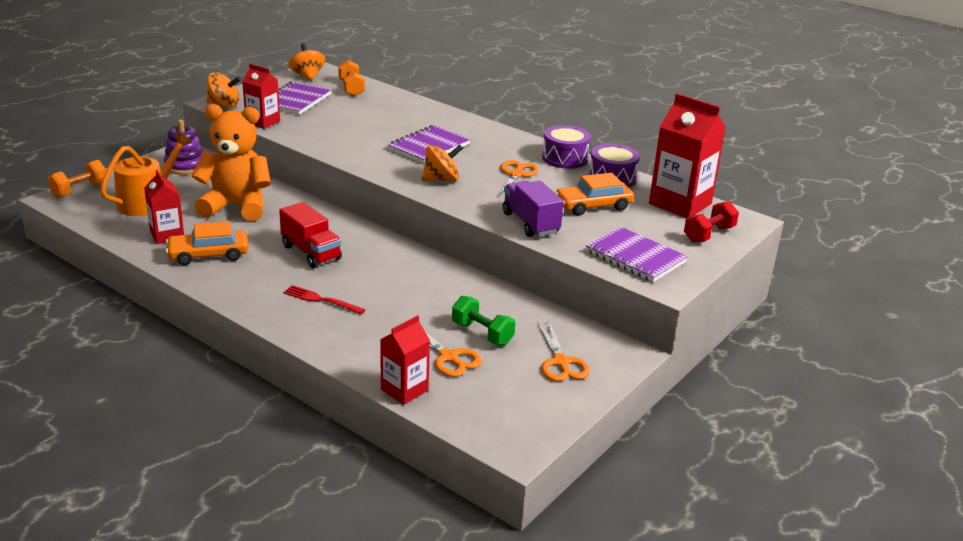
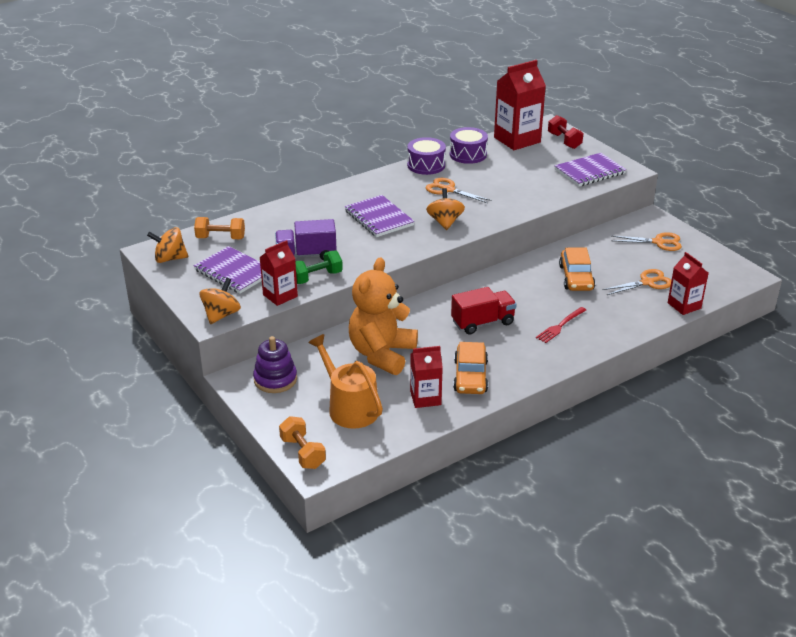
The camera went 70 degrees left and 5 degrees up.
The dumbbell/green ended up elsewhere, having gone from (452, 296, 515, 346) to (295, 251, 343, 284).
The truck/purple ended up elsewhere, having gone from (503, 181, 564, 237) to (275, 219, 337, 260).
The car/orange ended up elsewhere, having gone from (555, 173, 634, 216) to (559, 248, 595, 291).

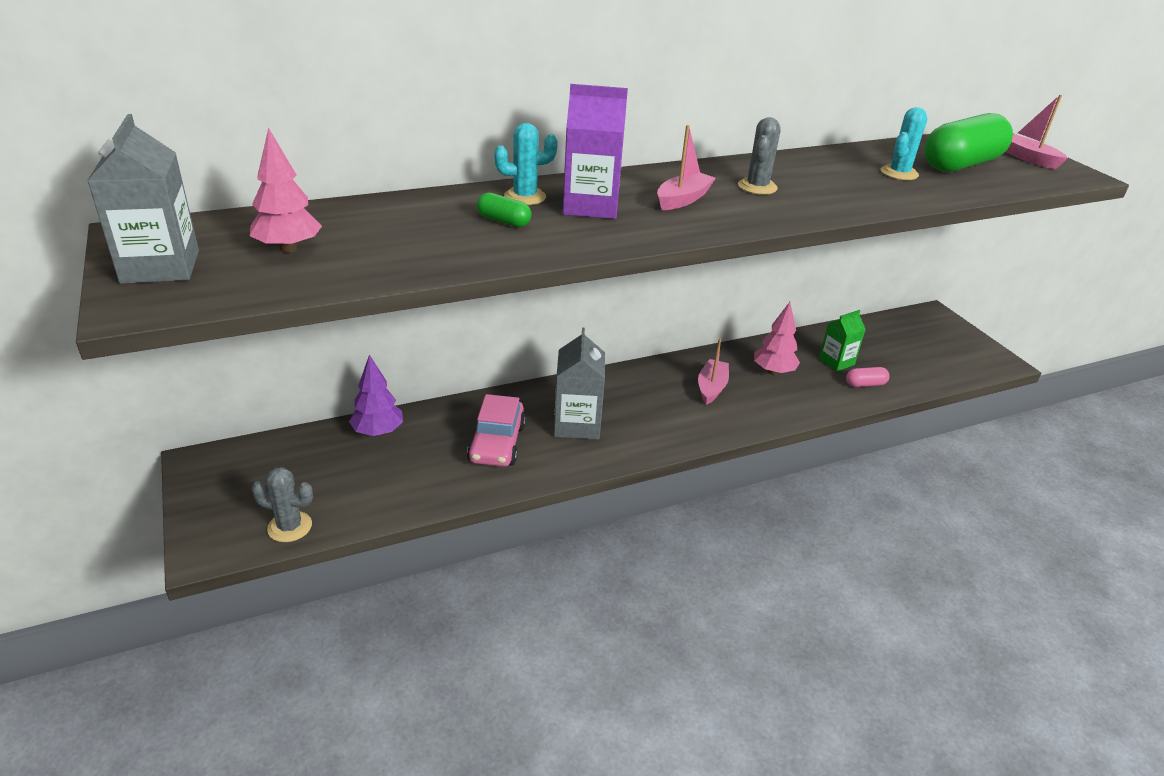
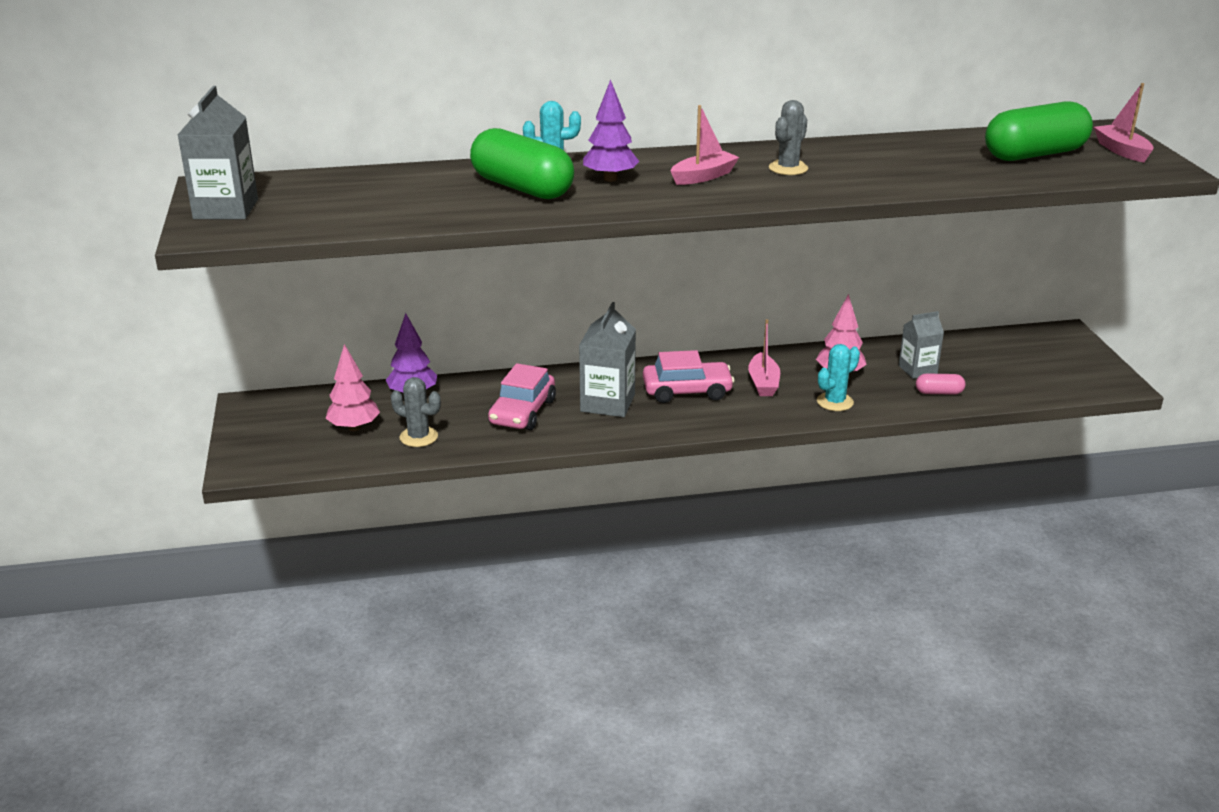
The camera went 15 degrees right and 5 degrees down.
The second view gained the car/pink at (643, 350, 735, 403).
The tree/pink ended up elsewhere, having gone from (250, 128, 322, 253) to (326, 344, 380, 431).
The cactus/grey ended up elsewhere, having gone from (252, 467, 313, 542) to (391, 377, 441, 447).
The cactus/turquoise ended up elsewhere, having gone from (881, 107, 928, 180) to (817, 344, 860, 411).
Where the carton/purple stood at (563, 84, 628, 219), the tree/purple came to stand at (583, 79, 639, 182).
What was the carton/green at (819, 310, 866, 371) turned into the carton/grey at (899, 311, 944, 379).
The boat/pink at (698, 338, 729, 405) ended up facing another way, 150 degrees clockwise from before.
The size of the capsule/green at (477, 193, 532, 227) changed by a factor of 2.27.

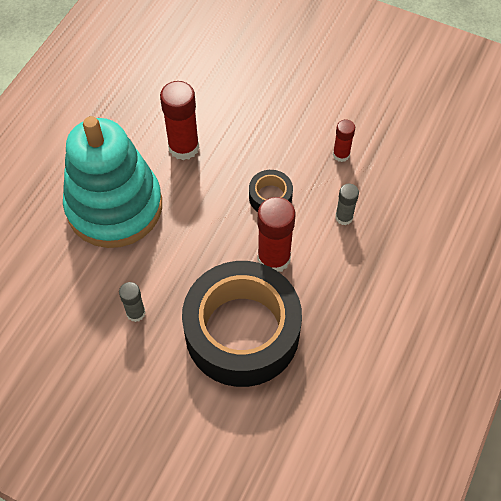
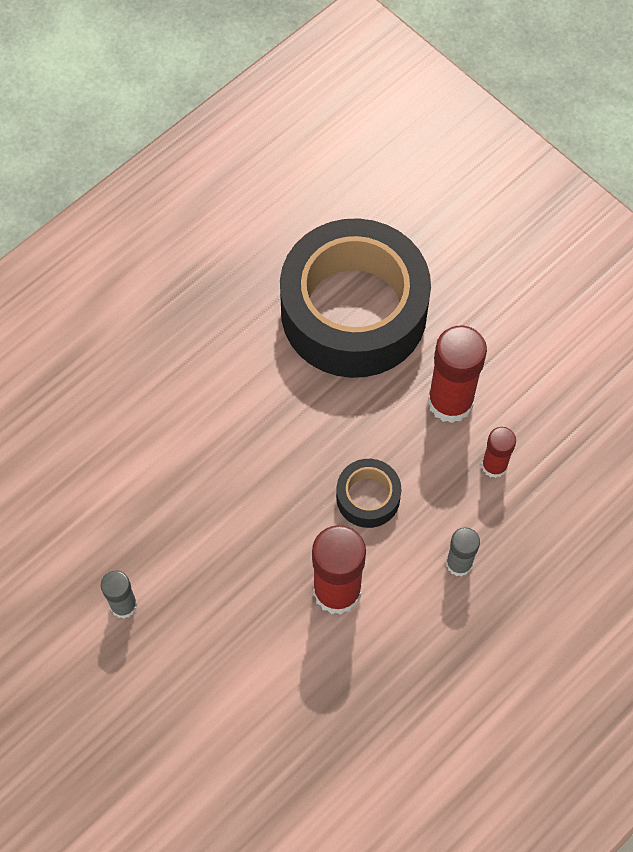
The camera went 20 degrees right and 5 degrees up.
The second view lost the stacking toy/turquoise at (63, 116, 162, 248).
The glue stick/red ended up elsewhere, having gone from (160, 81, 199, 160) to (427, 326, 487, 423).
The tape/black ended up elsewhere, having gone from (182, 261, 302, 387) to (280, 218, 431, 378).

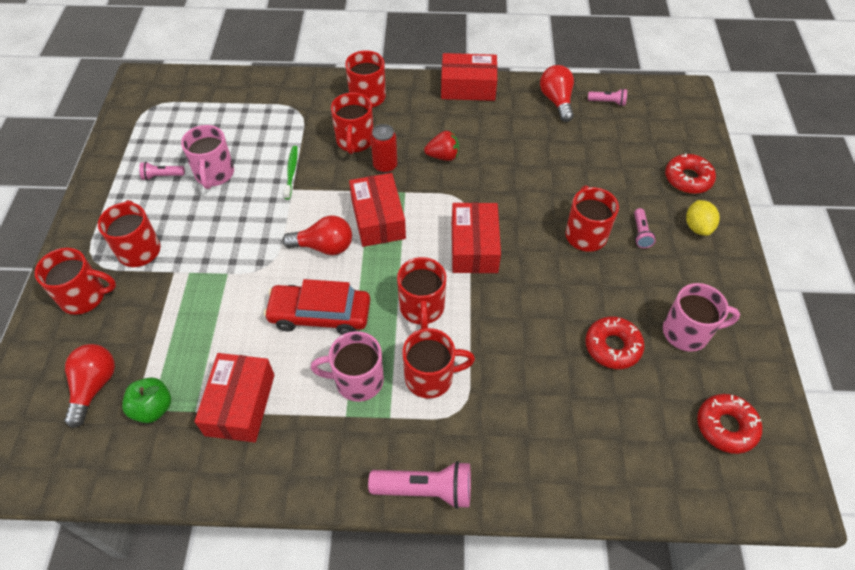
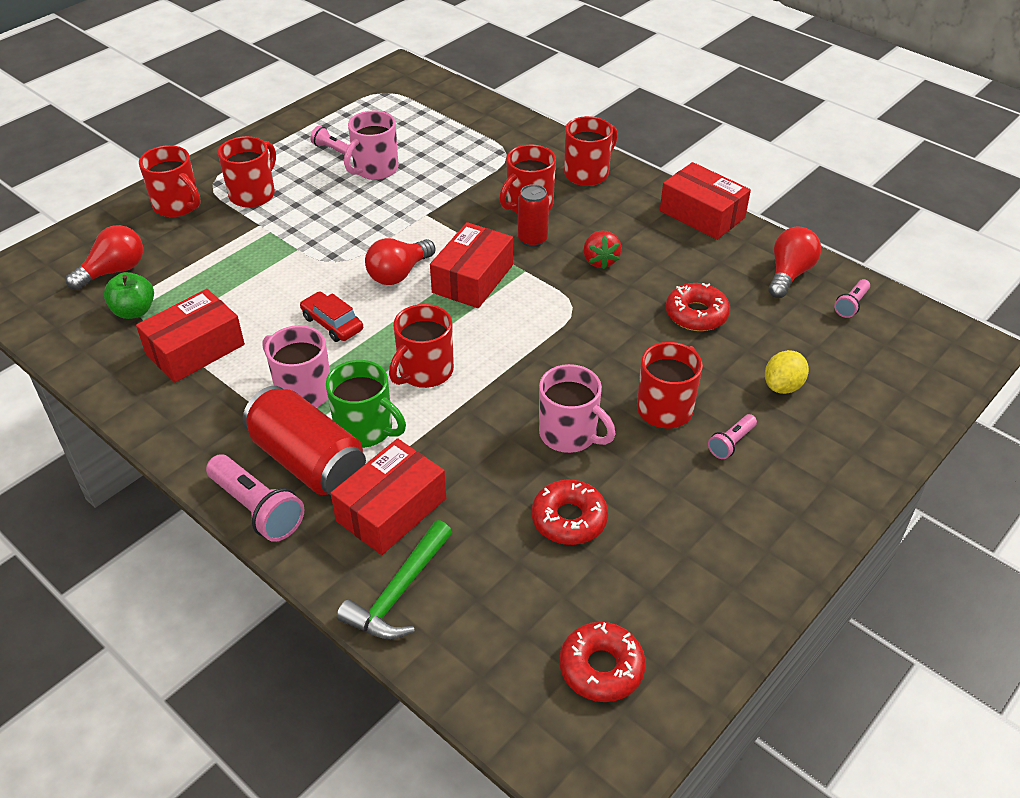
The camera went 40 degrees right and 10 degrees down.
The second view lost the toothbrush/green at (284, 146, 298, 199).
The second view gained the can/red at (243, 386, 366, 495).
The second view gained the hammer/green at (337, 520, 452, 639).
The box/red ended up elsewhere, having gone from (452, 203, 501, 273) to (330, 438, 446, 555).
The mug/pink ended up elsewhere, having gone from (663, 283, 740, 352) to (539, 364, 615, 453).
The donut/red ended up elsewhere, having gone from (665, 153, 716, 194) to (666, 283, 730, 331).
The lemon/yellow ended up elsewhere, having gone from (686, 200, 720, 236) to (765, 350, 809, 394).
What was the mug/red at (402, 328, 475, 398) turned into the mug/green at (326, 360, 406, 448).
The light bulb/red at (282, 215, 352, 255) ended up facing another way, 90 degrees clockwise from before.
The strawberry/red at (424, 131, 459, 161) ended up facing another way, 45 degrees clockwise from before.
The flashlight/pink at (588, 88, 627, 106) ended up facing another way, 75 degrees clockwise from before.
The size of the car/red at (264, 279, 370, 335) changed by a factor of 0.62.

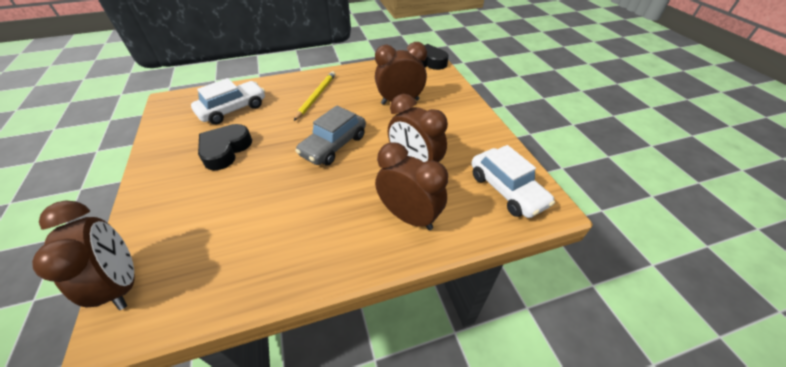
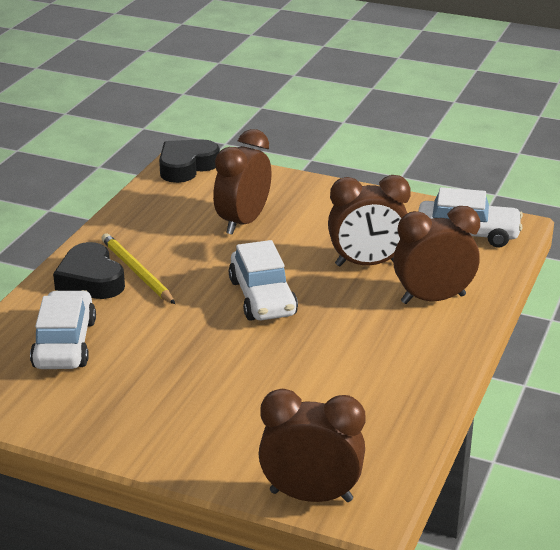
The camera went 50 degrees left and 15 degrees down.
The heart/black ended up elsewhere, having gone from (198, 124, 252, 170) to (53, 242, 125, 299).
What was the car/grey at (295, 105, 366, 166) turned into the car/white at (229, 240, 298, 321).

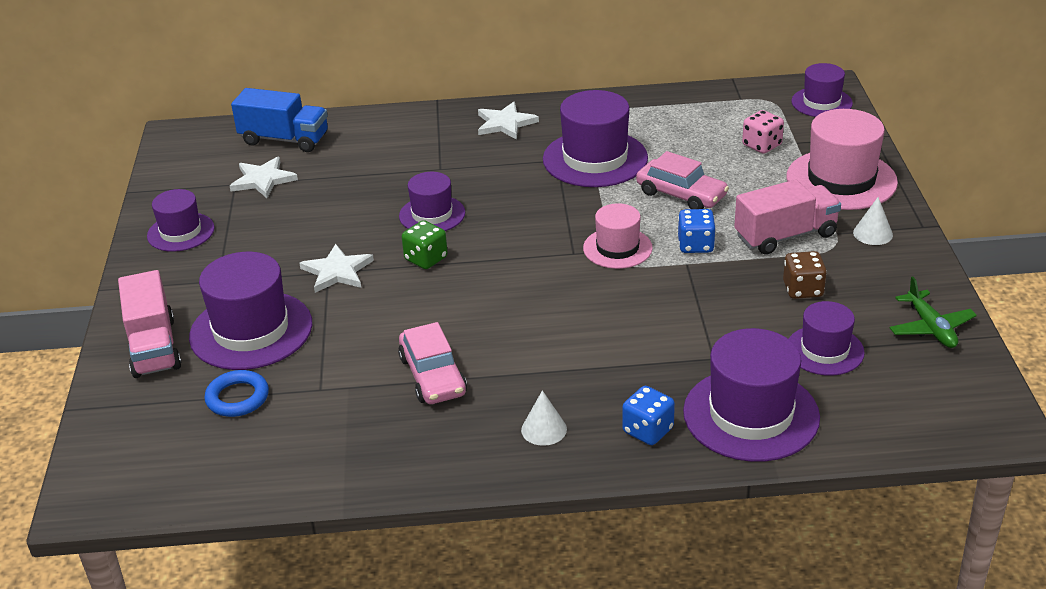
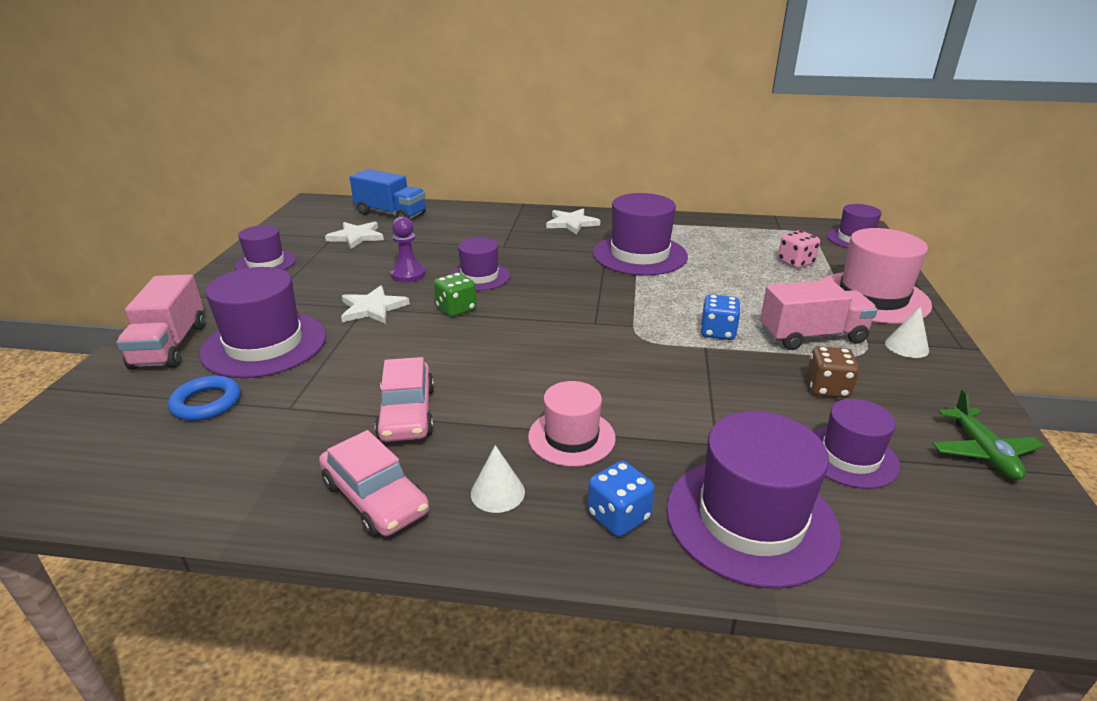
The camera went 10 degrees right and 5 degrees down.
The second view gained the pawn/purple at (390, 216, 426, 283).
The hat/pink ended up elsewhere, having gone from (583, 203, 653, 269) to (528, 381, 616, 467).
The car/pink ended up elsewhere, having gone from (636, 151, 729, 209) to (319, 430, 429, 537).

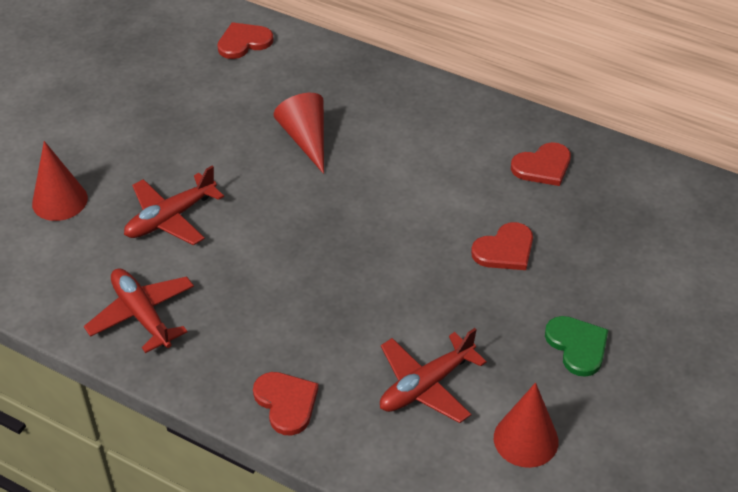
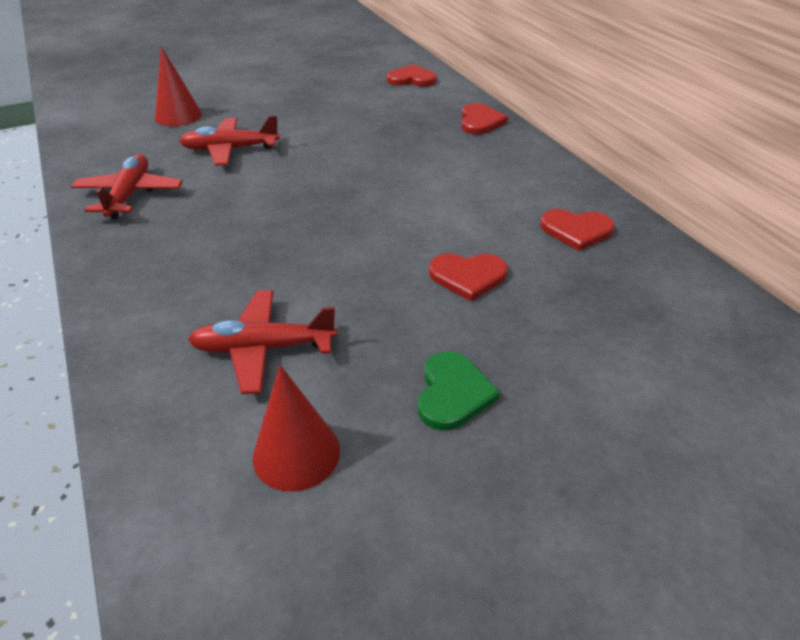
The camera went 35 degrees right and 5 degrees down.
The second view lost the cone/red at (274, 93, 324, 174).
The heart/red ended up elsewhere, having gone from (253, 372, 319, 435) to (461, 103, 508, 135).

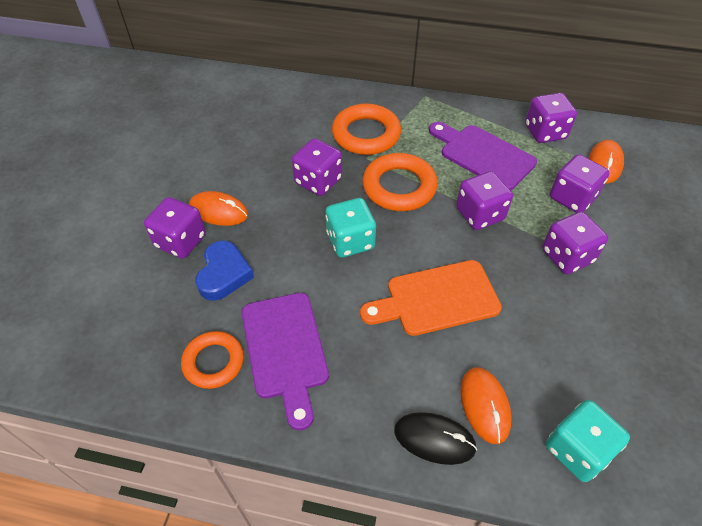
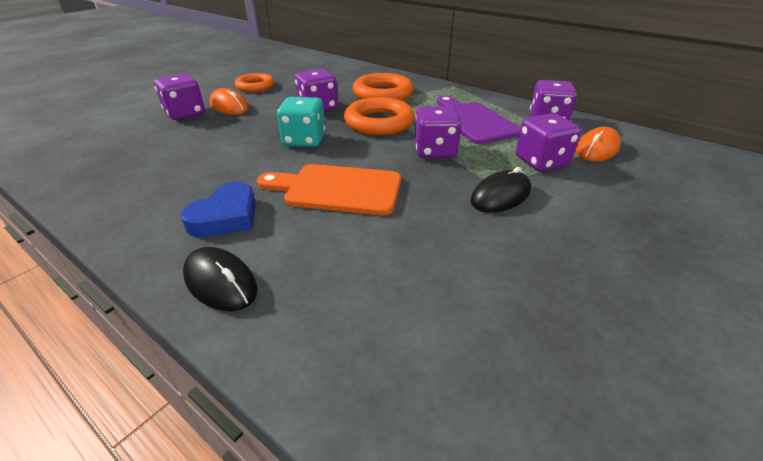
The camera went 25 degrees right and 15 degrees down.
The second view lost the cutting board/purple at (242, 293, 329, 430).
The second view lost the mouse/orange at (460, 367, 512, 444).
The second view lost the dice/turquoise at (546, 400, 630, 482).
The ring/orange ended up elsewhere, having gone from (181, 331, 244, 389) to (235, 73, 274, 92).
The heart/blue ended up elsewhere, having gone from (195, 241, 254, 301) to (181, 182, 256, 237).
Where the dice/purple stood at (542, 211, 608, 274), the mouse/black came to stand at (471, 167, 531, 212).

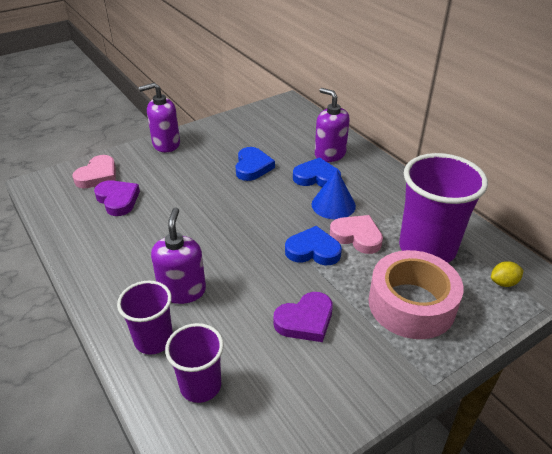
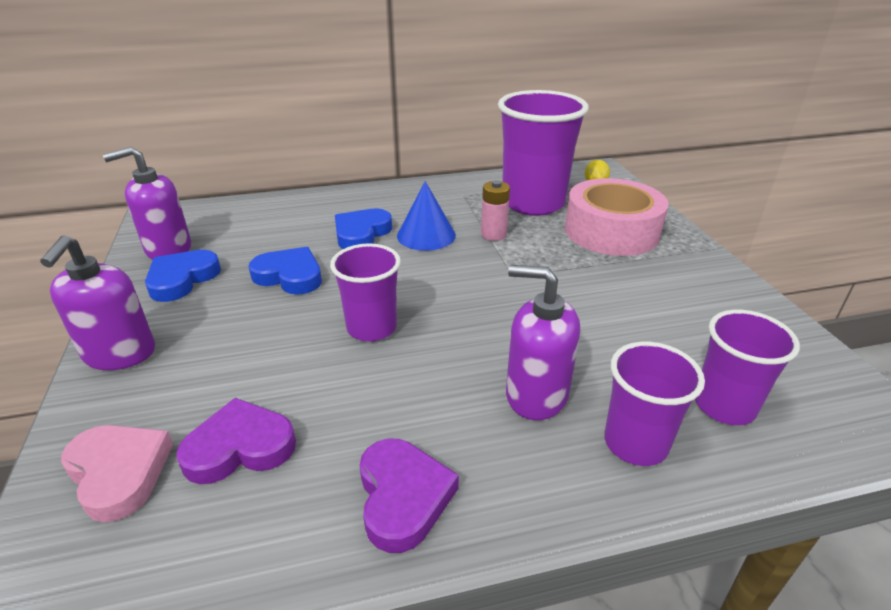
The camera went 70 degrees left and 5 degrees down.
The second view gained the cup/purple at (330, 243, 401, 341).
The heart/purple ended up elsewhere, having gone from (274, 292, 333, 342) to (360, 439, 459, 553).
The heart/blue ended up elsewhere, having gone from (285, 226, 342, 265) to (145, 250, 221, 302).
The soap dispenser/purple ended up elsewhere, having gone from (315, 88, 349, 162) to (103, 147, 191, 260).
Where the heart/pink stood at (330, 215, 383, 254), the battery/pink came to stand at (481, 180, 510, 241).

